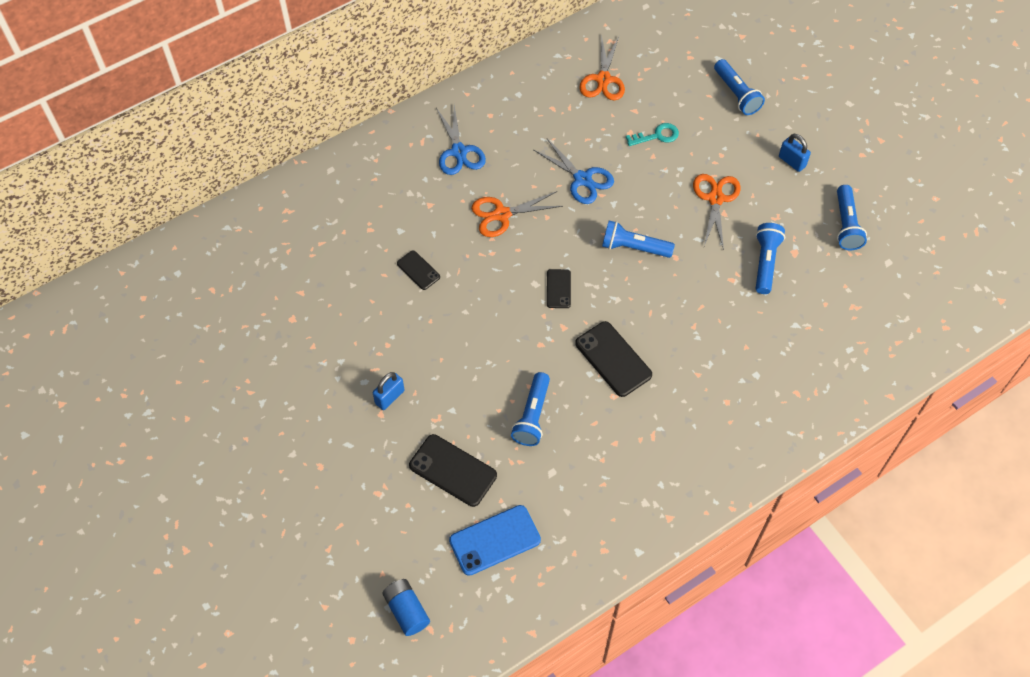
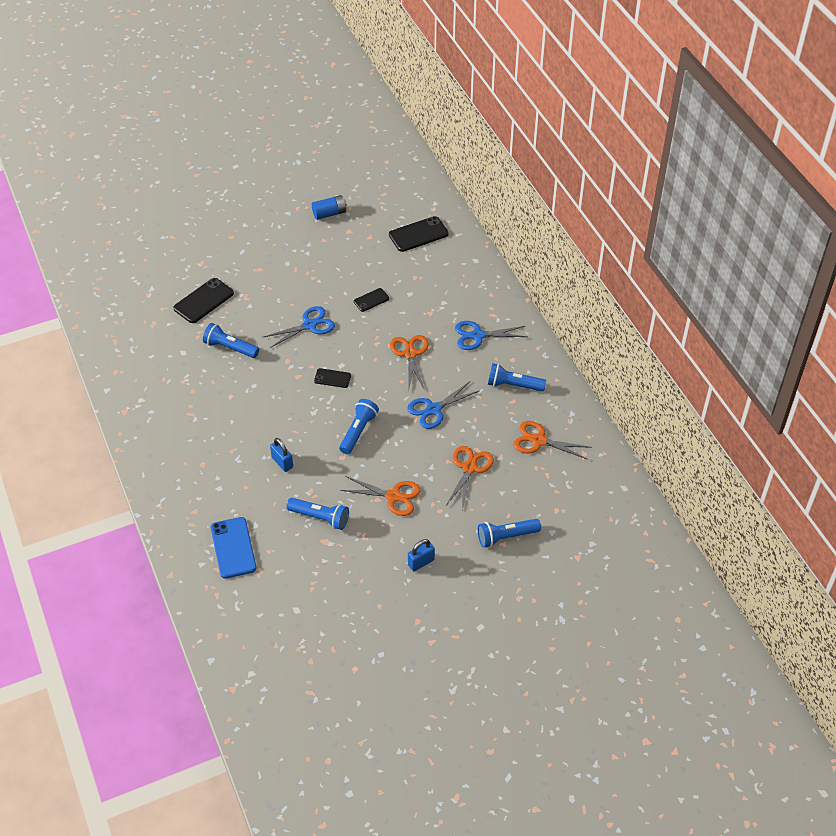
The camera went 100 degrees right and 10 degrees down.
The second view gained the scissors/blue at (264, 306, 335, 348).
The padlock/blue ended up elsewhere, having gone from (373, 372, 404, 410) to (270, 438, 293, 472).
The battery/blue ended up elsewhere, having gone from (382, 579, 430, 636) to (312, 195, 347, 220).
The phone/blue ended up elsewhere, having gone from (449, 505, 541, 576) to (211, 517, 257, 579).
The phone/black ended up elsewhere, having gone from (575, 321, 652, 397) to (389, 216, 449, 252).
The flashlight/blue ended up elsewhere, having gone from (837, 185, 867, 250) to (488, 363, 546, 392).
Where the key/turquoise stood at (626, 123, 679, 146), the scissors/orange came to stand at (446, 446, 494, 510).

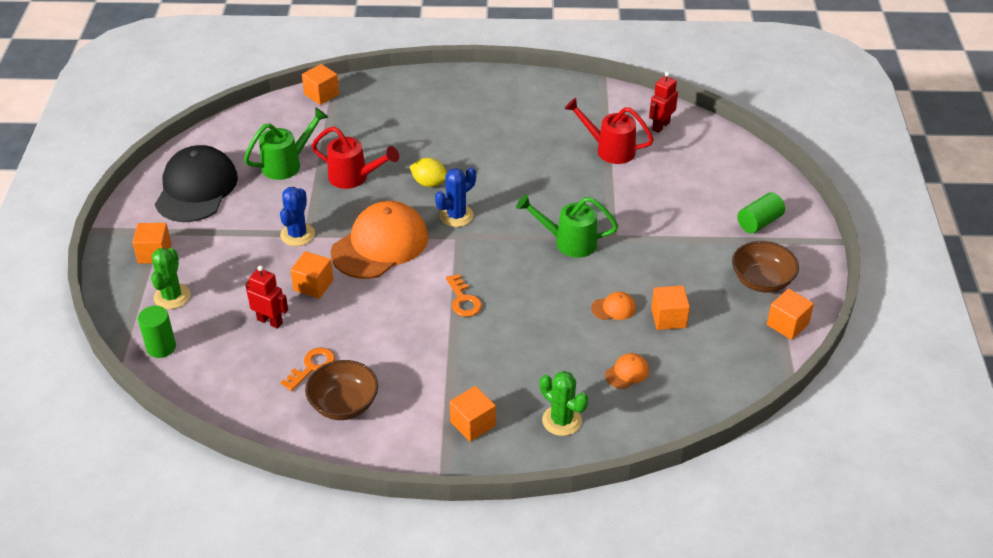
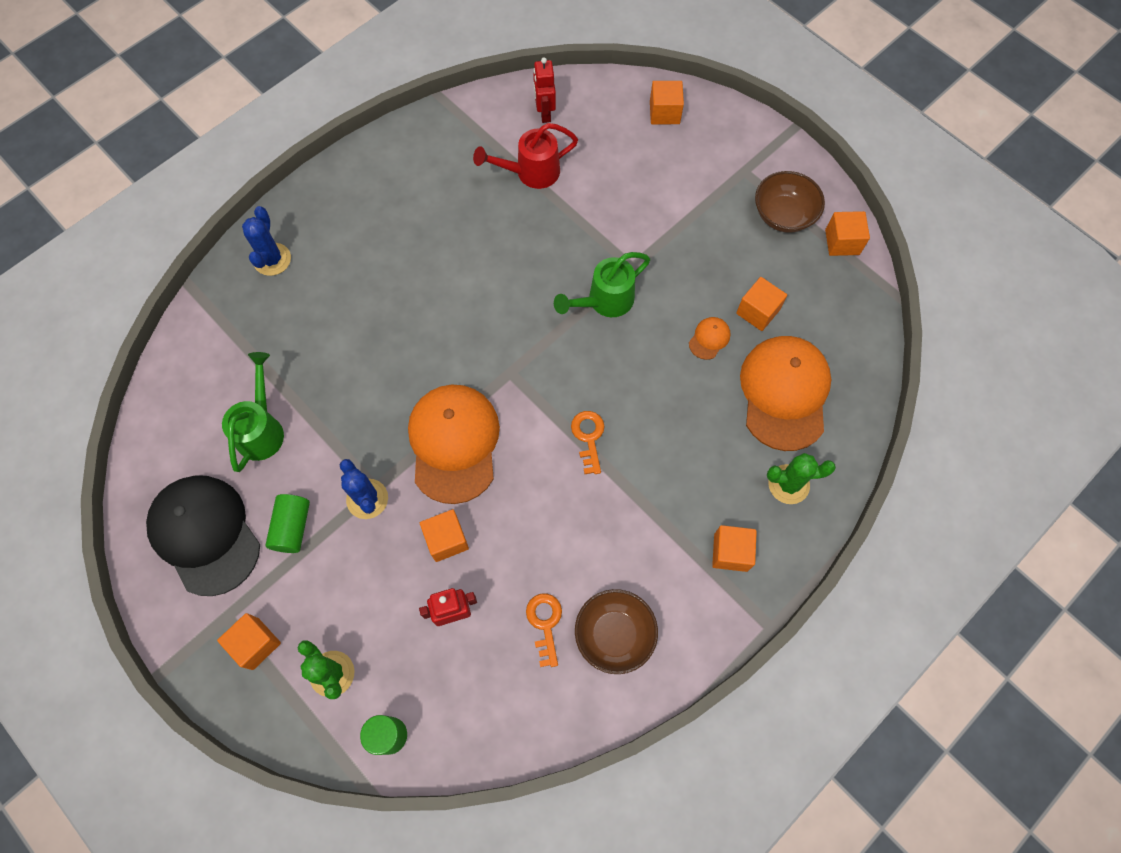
The camera went 45 degrees left and 25 degrees up.
The second view lost the watering can/red at (311, 126, 399, 189).
The second view lost the lemon/yellow at (410, 158, 447, 187).
The cube/orange ended up elsewhere, having gone from (302, 64, 339, 105) to (650, 81, 684, 124).
The cactus/blue ended up elsewhere, having gone from (435, 167, 476, 227) to (242, 206, 291, 276).
The cylinder/green ended up elsewhere, having gone from (737, 192, 785, 233) to (265, 494, 310, 553).
The key/orange at (446, 274, 482, 317) ended up facing another way, 120 degrees counterclockwise from before.
The size of the cap/orange at (605, 353, 649, 389) changed by a factor of 2.47.

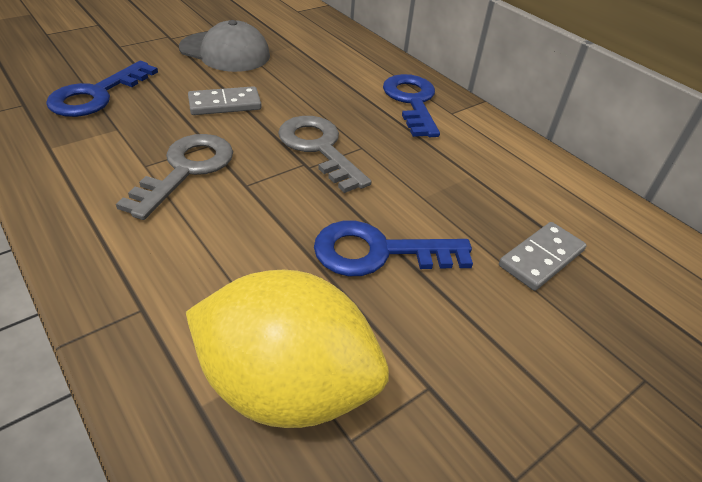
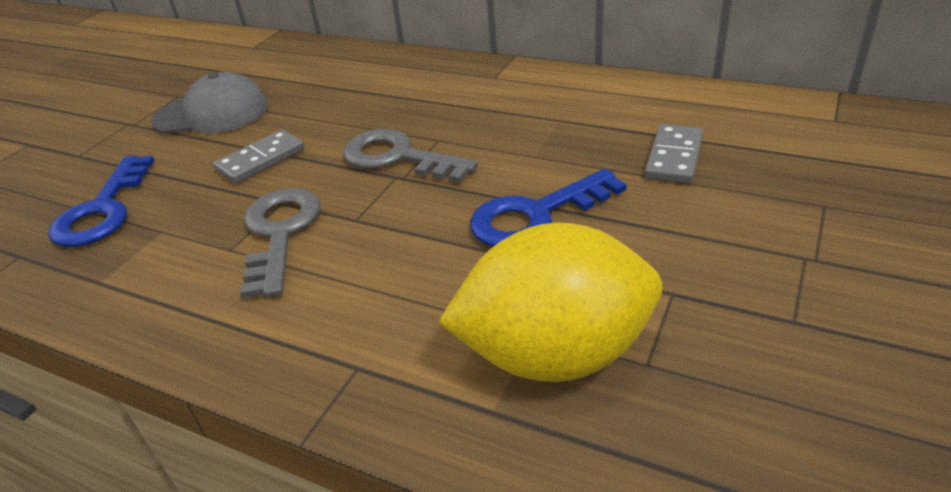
The camera went 20 degrees left and 5 degrees down.
The second view lost the key/blue at (383, 74, 440, 137).

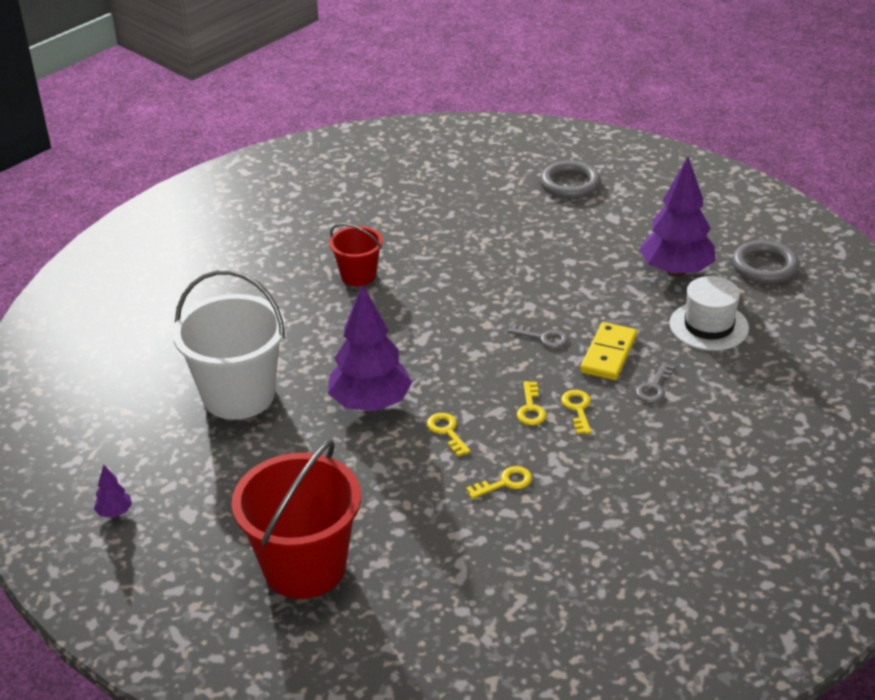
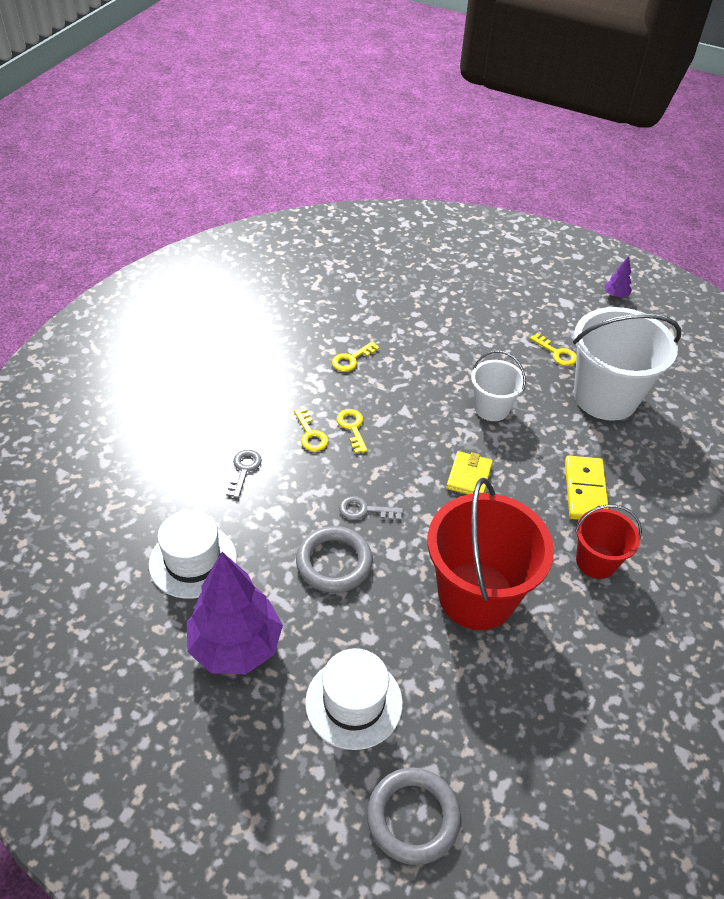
The camera went 160 degrees right and 10 degrees up.
The second view gained the hat/white at (305, 648, 403, 750).
The second view gained the wallet/yellow at (446, 451, 493, 494).
The bucket/red ended up elsewhere, having gone from (232, 440, 361, 599) to (427, 478, 554, 630).
The key/yellow ended up elsewhere, having gone from (427, 413, 471, 456) to (530, 333, 577, 366).
The domino/yellow ended up elsewhere, having gone from (580, 322, 637, 380) to (565, 456, 609, 520).
The ring/grey ended up elsewhere, having gone from (732, 240, 799, 284) to (296, 526, 373, 593).
Where the tree/purple stood at (328, 284, 412, 411), the bucket/white came to stand at (471, 351, 526, 421).

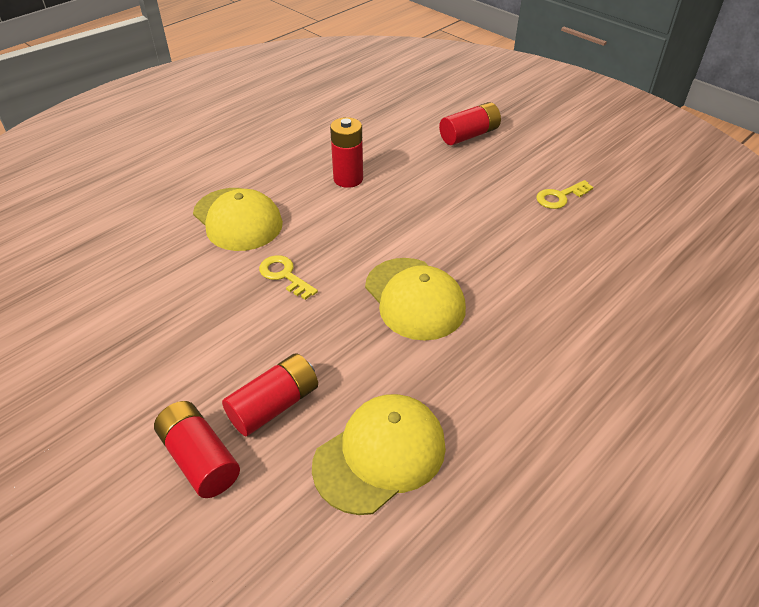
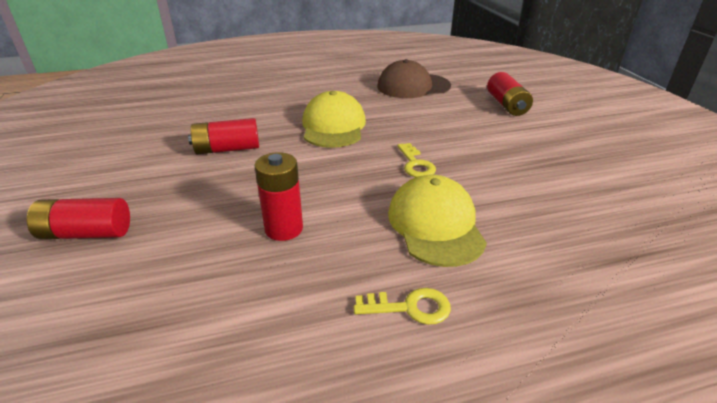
The camera went 150 degrees left and 10 degrees down.
The battery/red ended up elsewhere, having gone from (222, 353, 318, 436) to (188, 118, 259, 154).
The key/yellow ended up elsewhere, having gone from (536, 180, 593, 209) to (354, 288, 451, 325).
What was the cap/yellow at (312, 394, 446, 515) turned into the cap/brown at (377, 59, 451, 98).

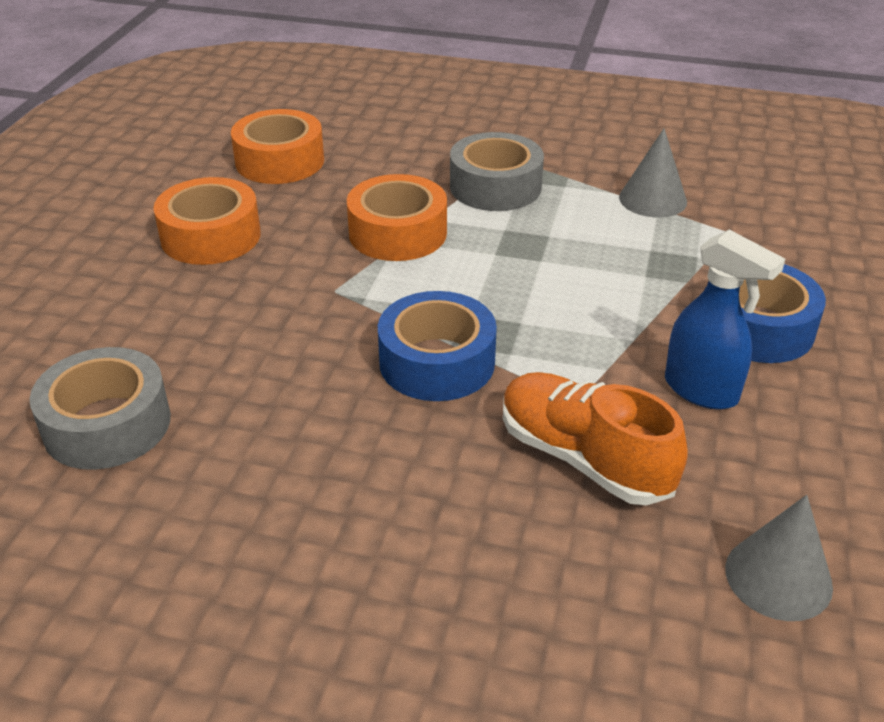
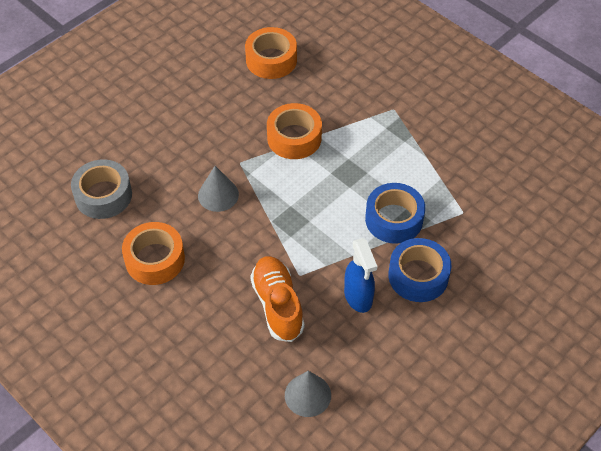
The camera went 30 degrees right and 15 degrees up.
The second view lost the tape/grey at (450, 132, 544, 211).
The tape/orange ended up elsewhere, having gone from (154, 177, 261, 265) to (122, 222, 185, 285).
The tape/blue ended up elsewhere, having gone from (378, 291, 497, 401) to (365, 183, 425, 244).
The cone/grey ended up elsewhere, having gone from (619, 129, 687, 218) to (198, 166, 239, 212).

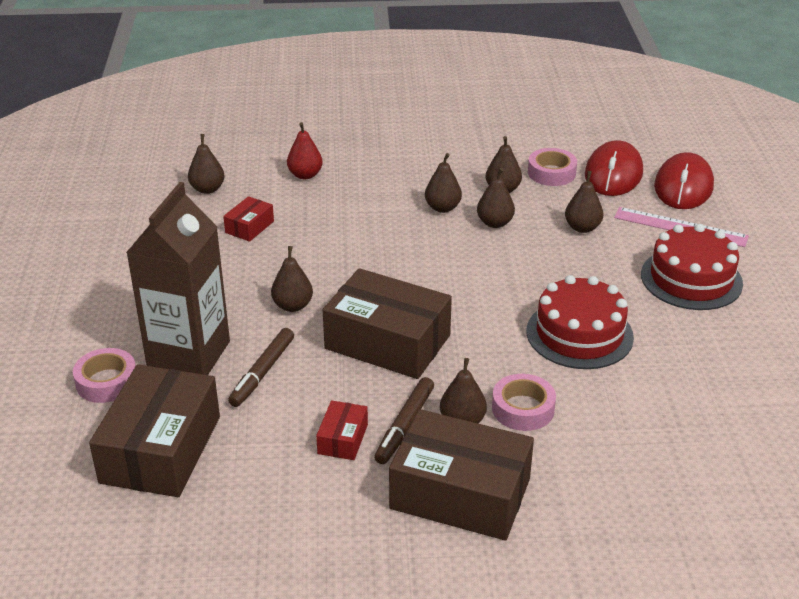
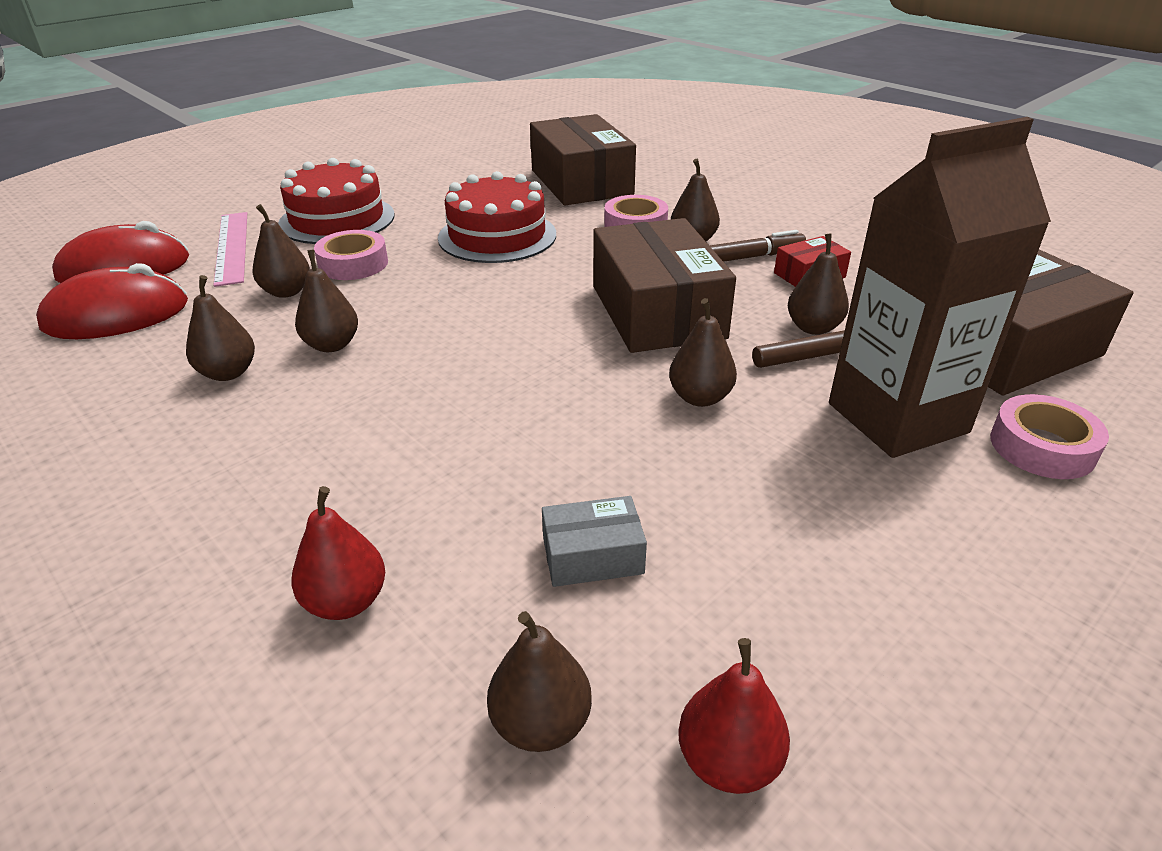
The camera went 130 degrees left and 0 degrees up.
The second view gained the pear/red at (678, 638, 790, 794).
The box/brown ended up elsewhere, having gone from (389, 409, 534, 541) to (530, 114, 636, 205).
The pear/brown ended up elsewhere, having gone from (425, 153, 462, 213) to (788, 233, 849, 335).
The tape/pink ended up elsewhere, having gone from (528, 148, 577, 186) to (314, 230, 388, 280).
What was the box/red at (223, 196, 274, 242) turned into the box/grey at (542, 496, 647, 587).

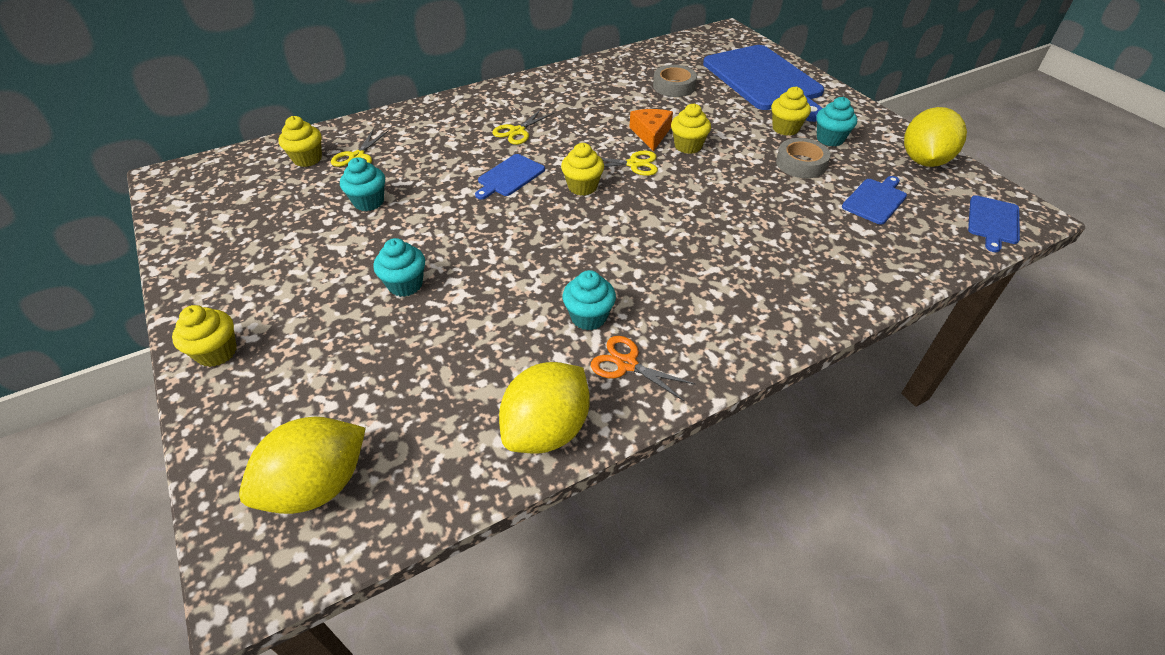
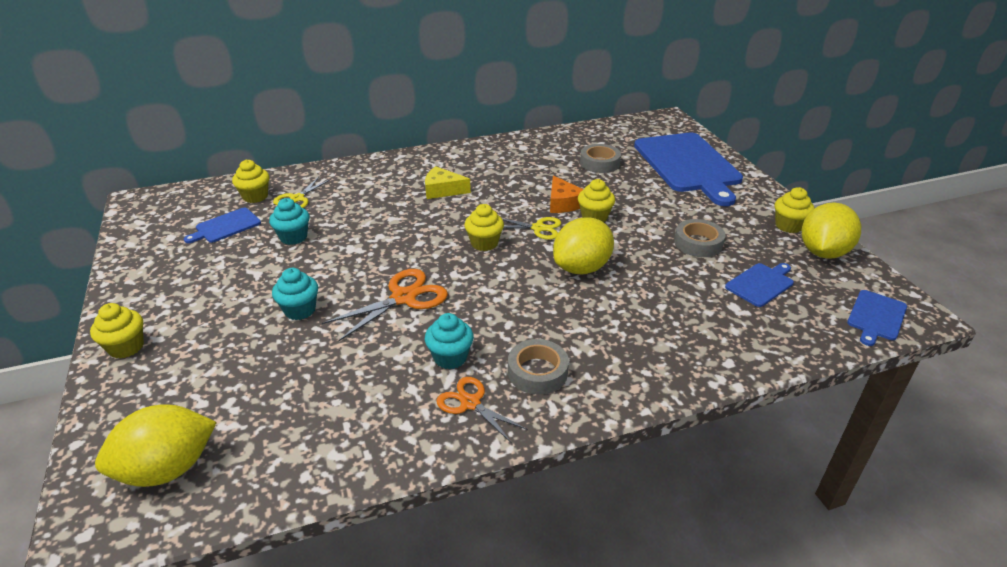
The camera went 10 degrees right and 10 degrees down.
The second view lost the cupcake/turquoise at (816, 97, 857, 147).
The second view gained the scissors/orange at (322, 269, 448, 342).
The second view gained the tape/grey at (508, 339, 569, 395).
The cutting board/blue ended up elsewhere, having gone from (475, 154, 545, 200) to (184, 208, 261, 243).
The lemon/yellow ended up elsewhere, having gone from (499, 362, 590, 453) to (553, 218, 614, 274).
The cupcake/yellow ended up elsewhere, having gone from (771, 86, 811, 136) to (775, 187, 815, 233).
Where the scissors/yellow stood at (492, 108, 554, 145), the cheese/yellow came to stand at (425, 166, 471, 199).
The cheese/orange at (629, 109, 673, 152) ended up facing another way, 150 degrees clockwise from before.

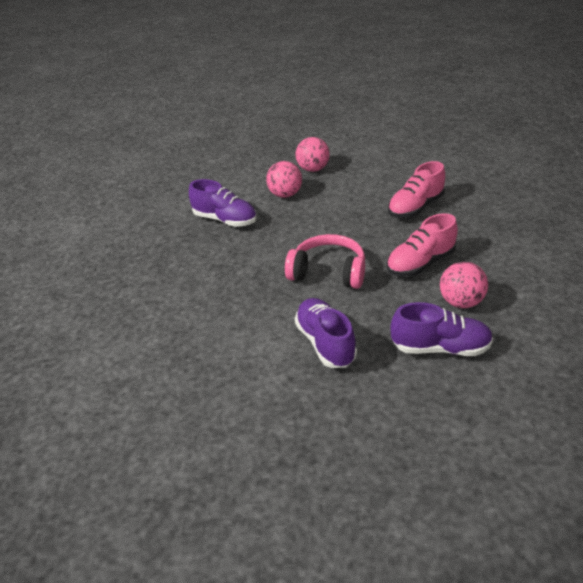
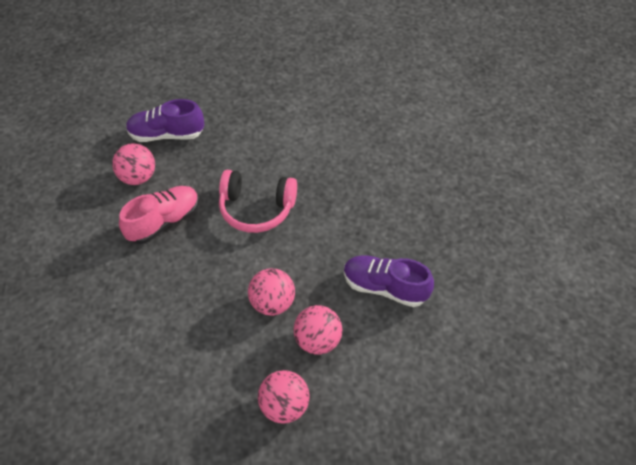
The camera went 170 degrees right and 15 degrees up.
The second view lost the shoe/purple at (295, 298, 357, 368).
The second view lost the shoe/pink at (388, 161, 445, 218).
The second view gained the ball/pink at (248, 268, 295, 316).

